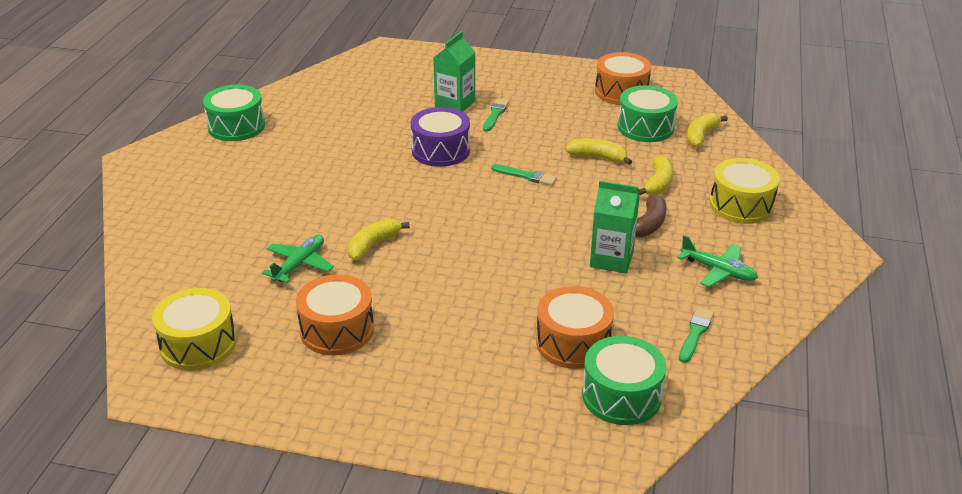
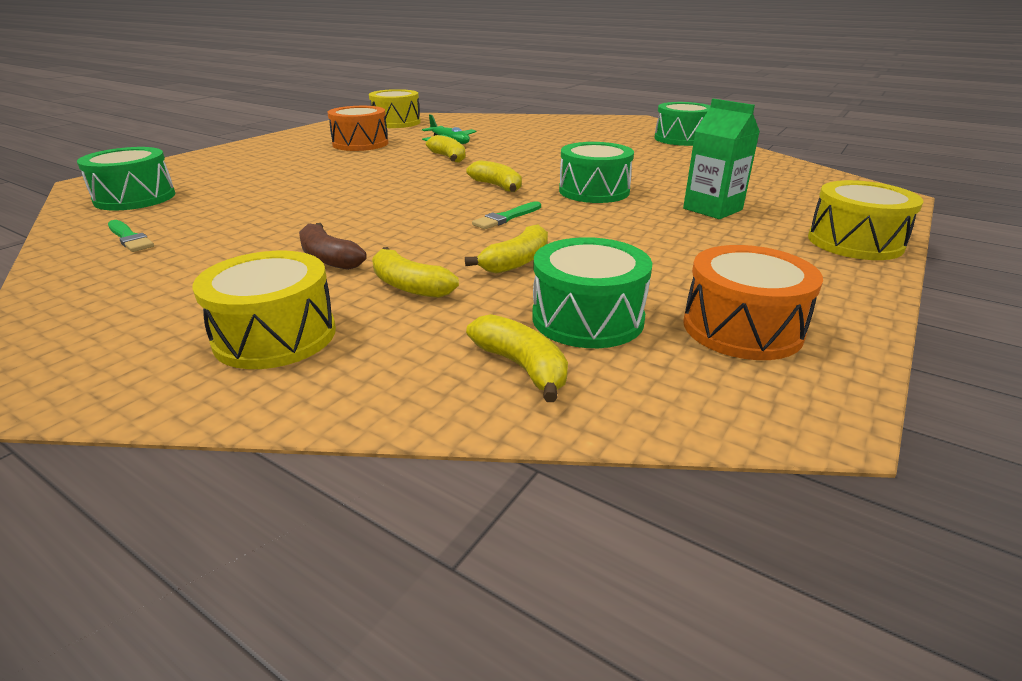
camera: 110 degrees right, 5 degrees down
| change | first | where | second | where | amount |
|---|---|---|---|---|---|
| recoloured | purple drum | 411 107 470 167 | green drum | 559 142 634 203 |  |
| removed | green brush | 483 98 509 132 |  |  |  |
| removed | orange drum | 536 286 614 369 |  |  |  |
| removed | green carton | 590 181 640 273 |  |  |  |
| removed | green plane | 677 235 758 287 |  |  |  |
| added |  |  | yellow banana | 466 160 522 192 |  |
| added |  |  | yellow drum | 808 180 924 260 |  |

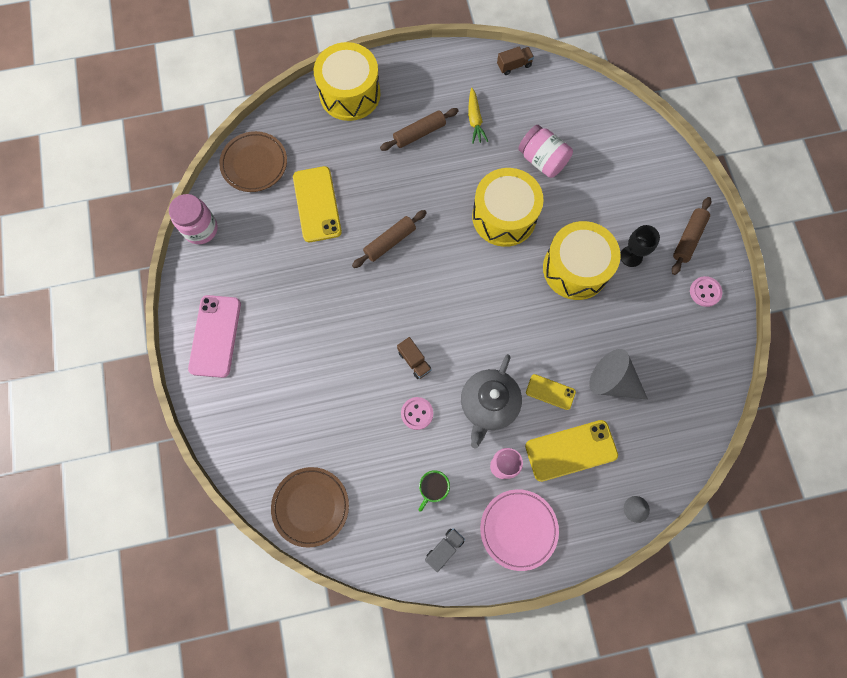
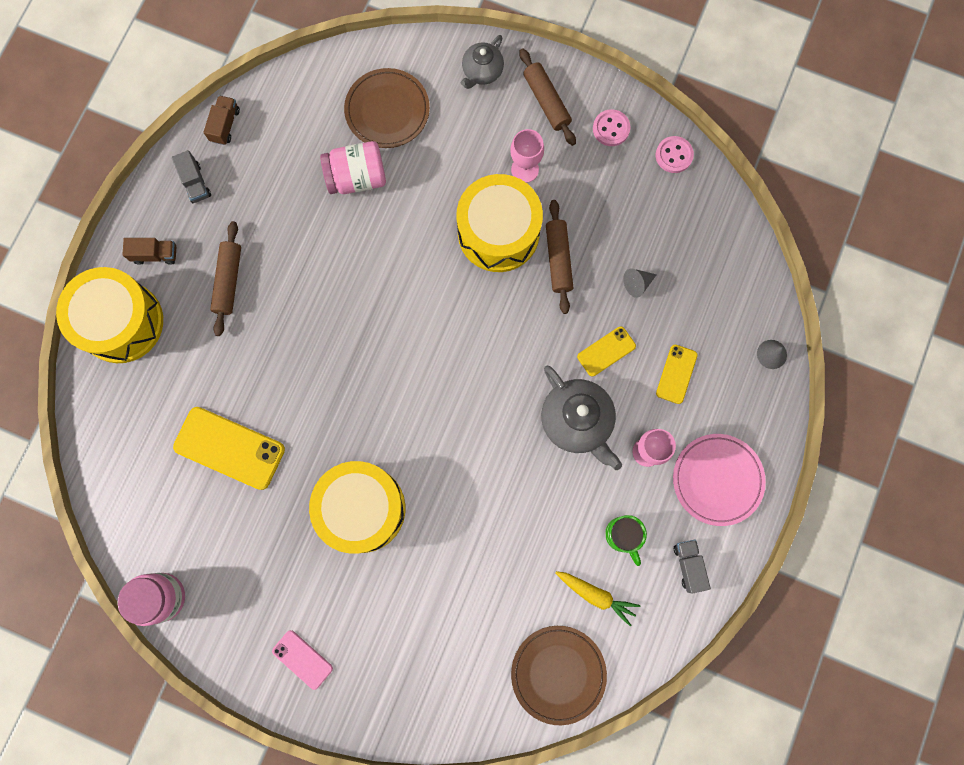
camera: 55 degrees left, 5 degrees up
| change | first | where | second | where | amount |
|---|---|---|---|---|---|
| resized | pink phone | 188 295 241 378 |  | 272 630 333 690 | x0.55 |
| moved | brown plate | 219 131 287 192 |  | 344 68 430 148 |  |
| moved | brown rolling pin | 352 210 427 268 |  | 546 200 573 314 |  |
| moved | brown truck | 397 337 432 379 |  | 122 238 176 265 |  |
| moved | pink button | 401 397 433 430 |  | 656 136 694 173 |  |
| moved | yellow carrot | 468 88 488 144 |  | 555 571 640 626 |  |
| moved | yellow drum | 472 168 544 247 |  | 309 461 405 554 |  |
| resized | yellow phone | 525 420 618 482 |  | 656 345 698 404 | x0.55 |
| resized | grey cone | 589 349 648 400 |  | 623 268 657 298 | x0.48 |
| recoloured | black goblet | 620 225 660 267 | pink goblet | 510 129 544 183 |  |
| added |  |  | grey truck | 172 150 211 203 |  |
| added |  |  | grey teapot | 461 35 504 89 |  |

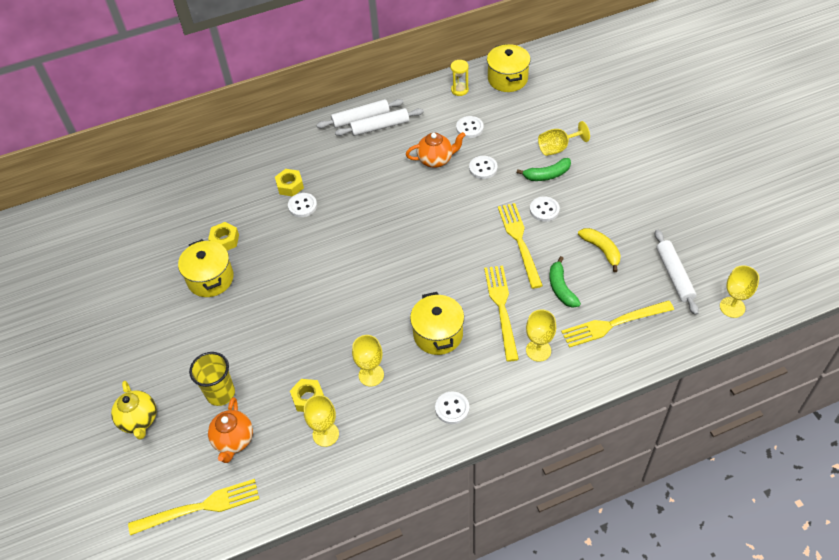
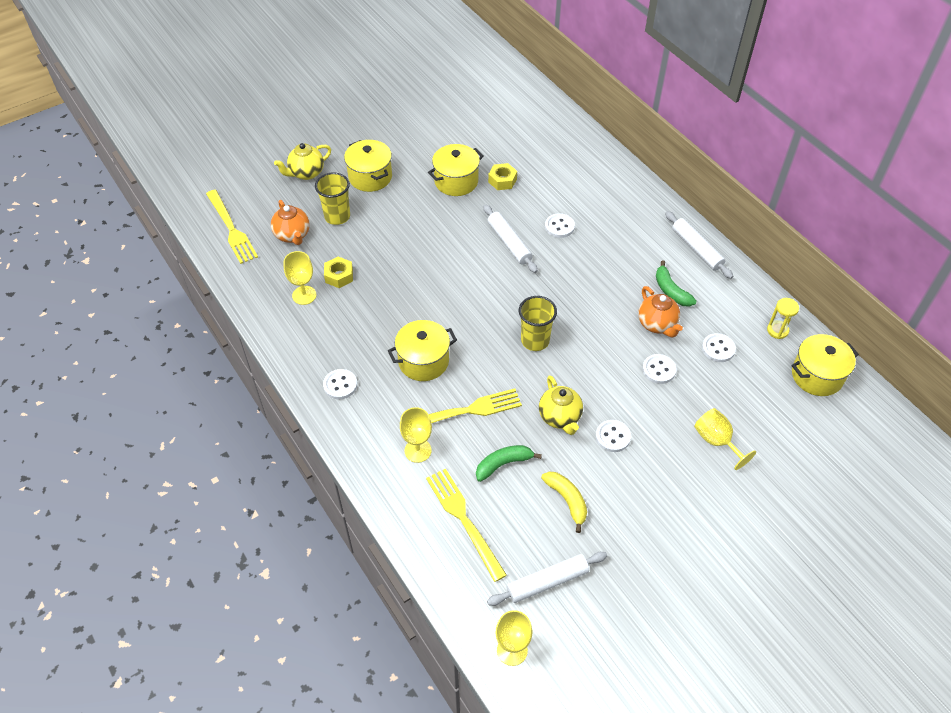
camera: 75 degrees right, 0 degrees up
| change | first | where | second | where | amount |
|---|---|---|---|---|---|
| turned | orange teapot | 208 397 253 463 |  | 271 200 310 245 | 105 degrees counterclockwise |
| removed | yellow nut | 275 169 304 196 |  |  |  |
| moved | white rolling pin | 335 108 424 136 |  | 483 204 538 273 |  |
| removed | yellow goblet | 352 335 384 386 |  |  |  |
| replaced | yellow fork | 498 203 543 289 | yellow teapot | 539 375 583 435 |  |
| moved | green banana | 517 158 571 181 |  | 656 260 696 307 |  |
| turned | yellow banana | 578 228 621 272 |  | 541 472 587 533 | 75 degrees counterclockwise |
| added |  |  | yellow pot | 344 140 392 192 |  |
| added |  |  | yellow cup | 519 296 557 351 |  |

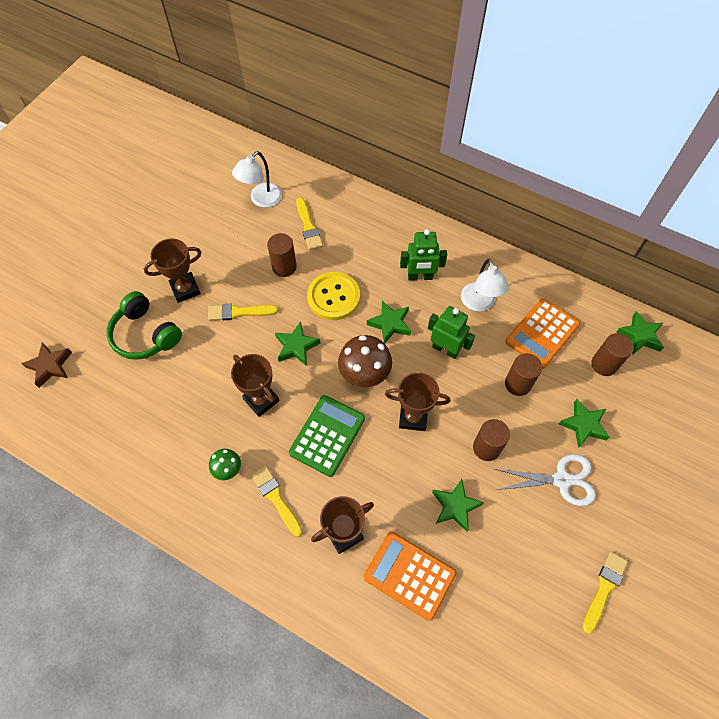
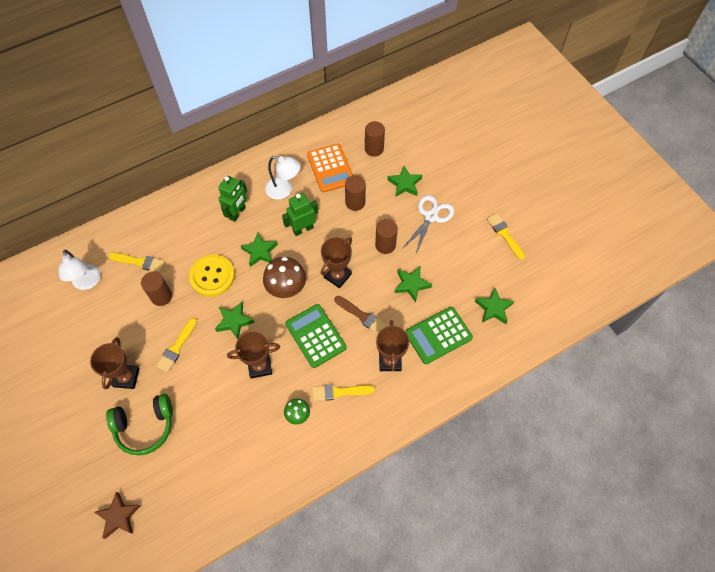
camera: 60 degrees left, 0 degrees up
| change | first | where | second | where | amount |
|---|---|---|---|---|---|
| recoloured | orange calculator | 363 531 456 621 | green calculator | 406 307 473 364 |  |
| moved | green star | 616 311 664 354 |  | 475 288 514 324 |  |
| added |  |  | brown brush | 335 296 387 334 |  |

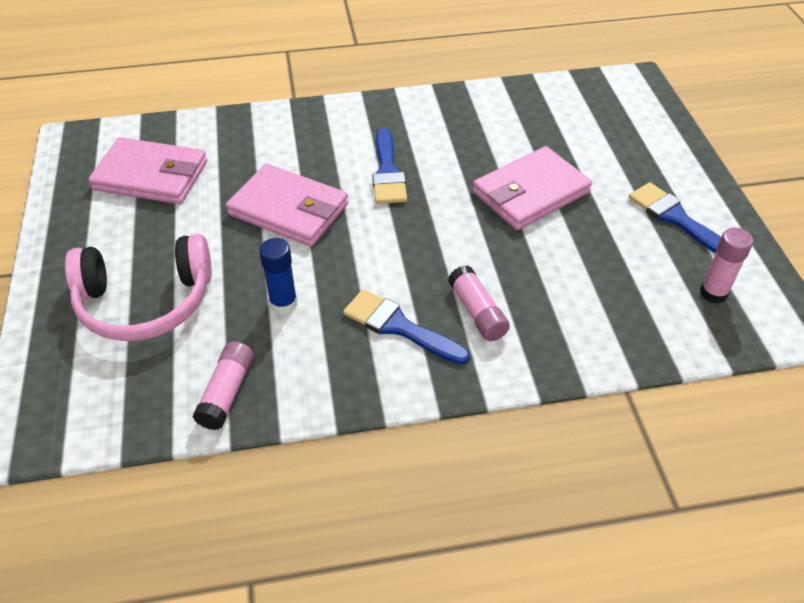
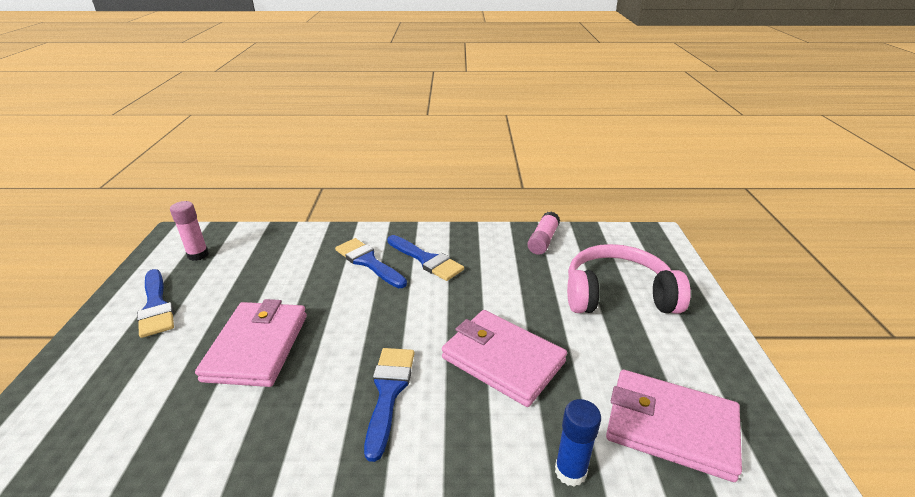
camera: 170 degrees left, 15 degrees down
| change | first | where | second | where | amount |
|---|---|---|---|---|---|
| moved | blue glue stick | 259 238 298 314 |  | 555 399 601 486 |  |
| replaced | pink glue stick | 448 265 510 341 | blue brush | 335 238 407 288 |  |
| turned | pink wallet | 473 146 592 230 |  | 195 299 307 387 | 60 degrees counterclockwise |

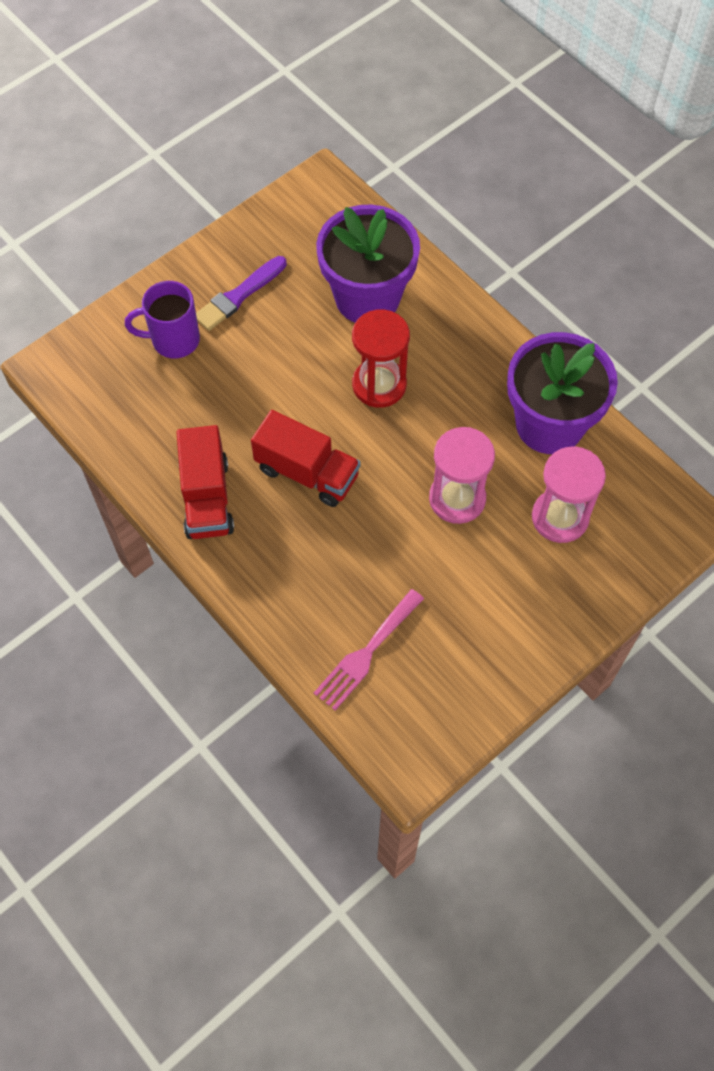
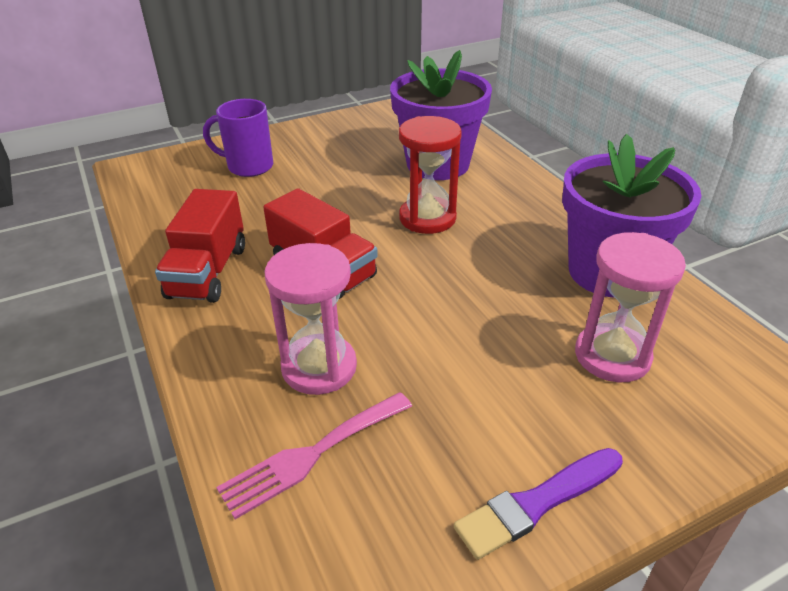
camera: 15 degrees right, 25 degrees down
| change | first | where | second | where | amount |
|---|---|---|---|---|---|
| moved | purple brush | 196 256 287 331 |  | 454 448 623 560 |  |
| moved | pink hourglass | 429 427 495 524 |  | 265 243 357 395 |  |

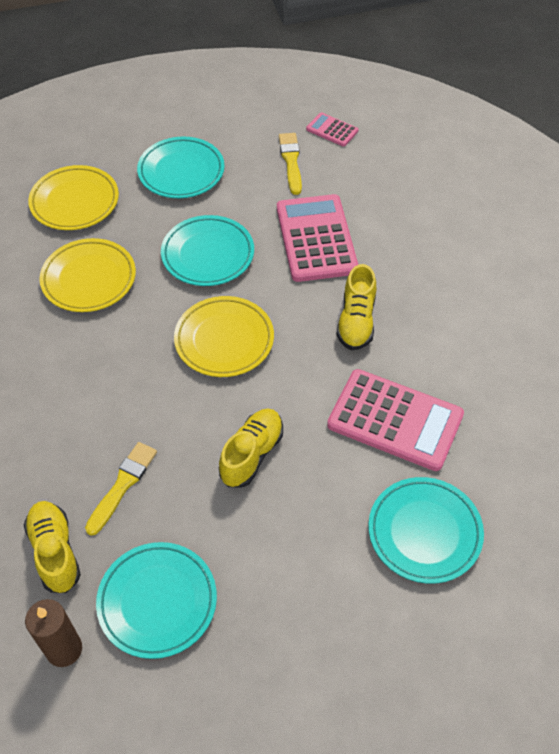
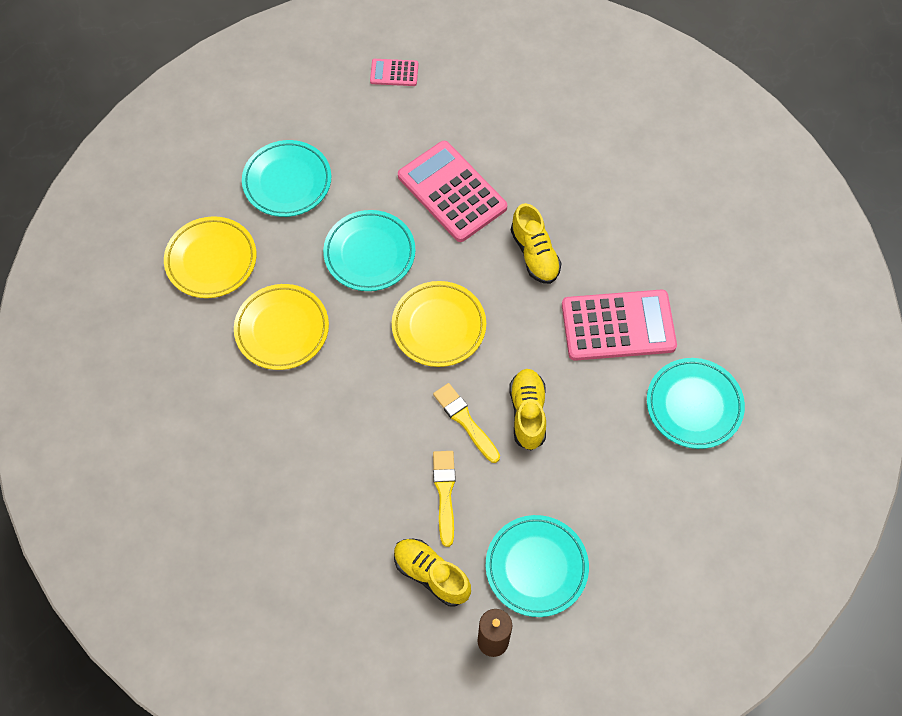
camera: 30 degrees left, 10 degrees up
| change | first | where | second | where | amount |
|---|---|---|---|---|---|
| moved | yellow brush | 279 133 302 195 |  | 433 383 500 463 |  |

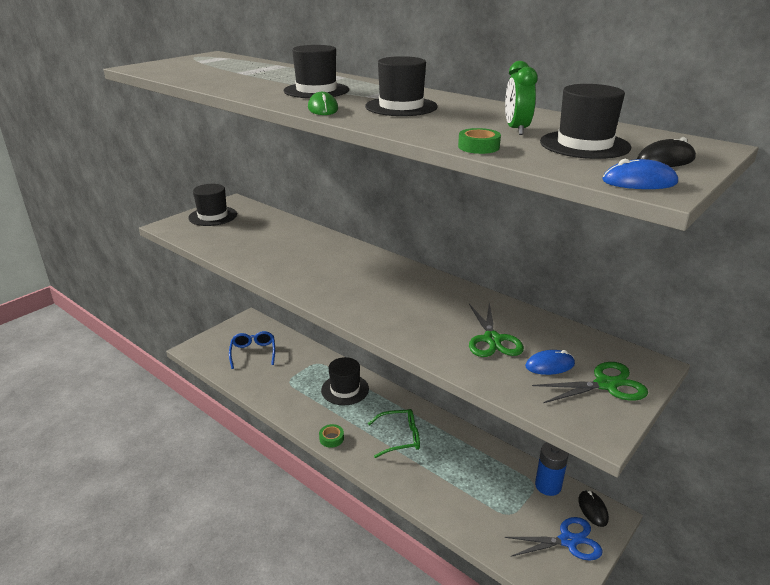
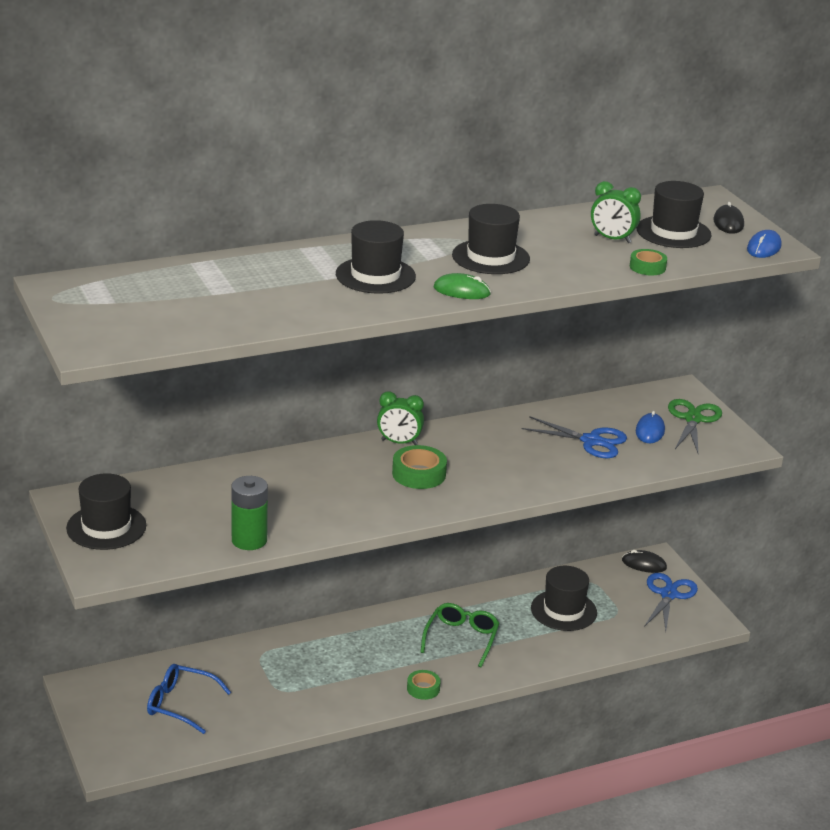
camera: 65 degrees left, 0 degrees up
| change | first | where | second | where | amount |
|---|---|---|---|---|---|
| moved | black hat | 321 357 369 405 |  | 531 566 597 631 |  |
| recoloured | green scissors | 469 302 524 357 | blue scissors | 522 416 627 458 |  |
| removed | blue battery | 535 442 569 496 |  |  |  |
| added |  |  | green battery | 231 476 268 550 |  |
| added |  |  | green clock | 377 392 424 445 |  |
| added |  |  | green tape | 392 445 447 489 |  |

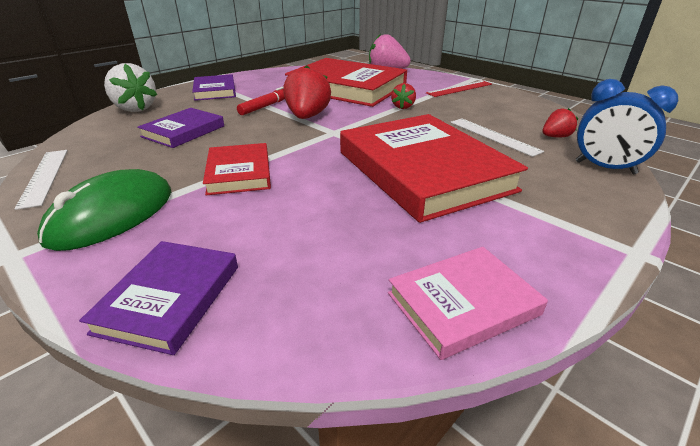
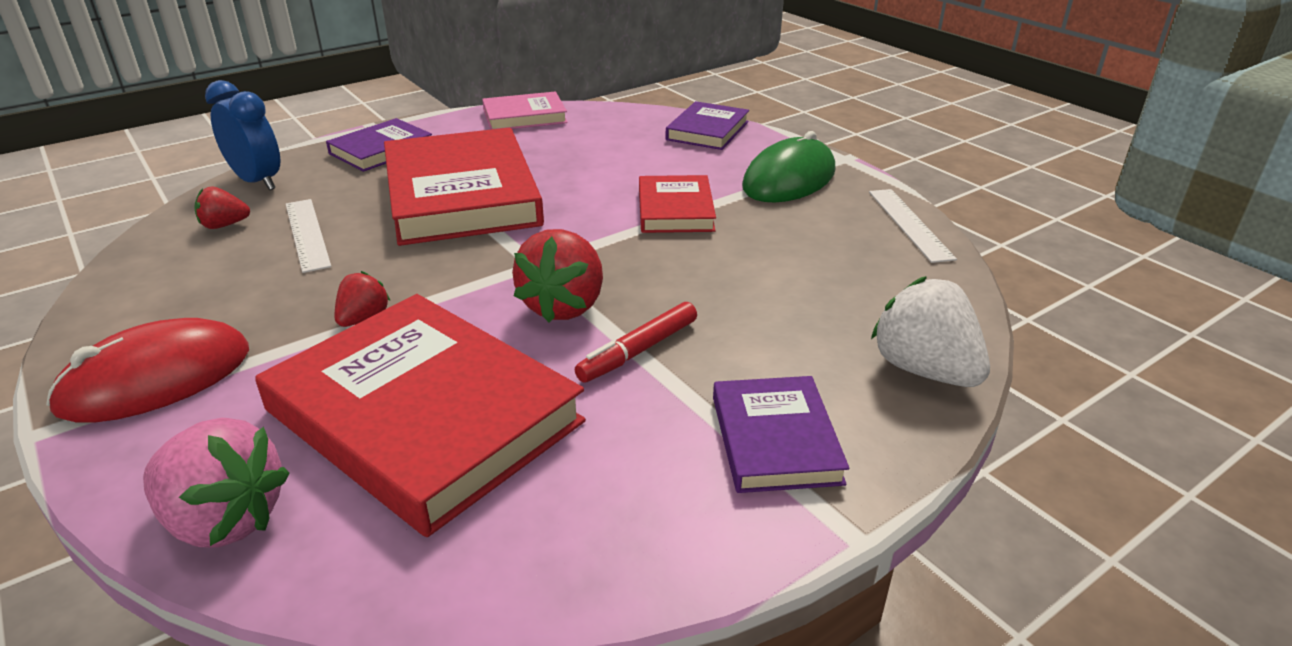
camera: 170 degrees left, 0 degrees up
| change | first | where | second | where | amount |
|---|---|---|---|---|---|
| moved | purple book | 137 108 224 148 |  | 326 118 432 172 |  |
| replaced | red ruler | 426 81 492 97 | red mouse | 46 318 249 423 |  |

